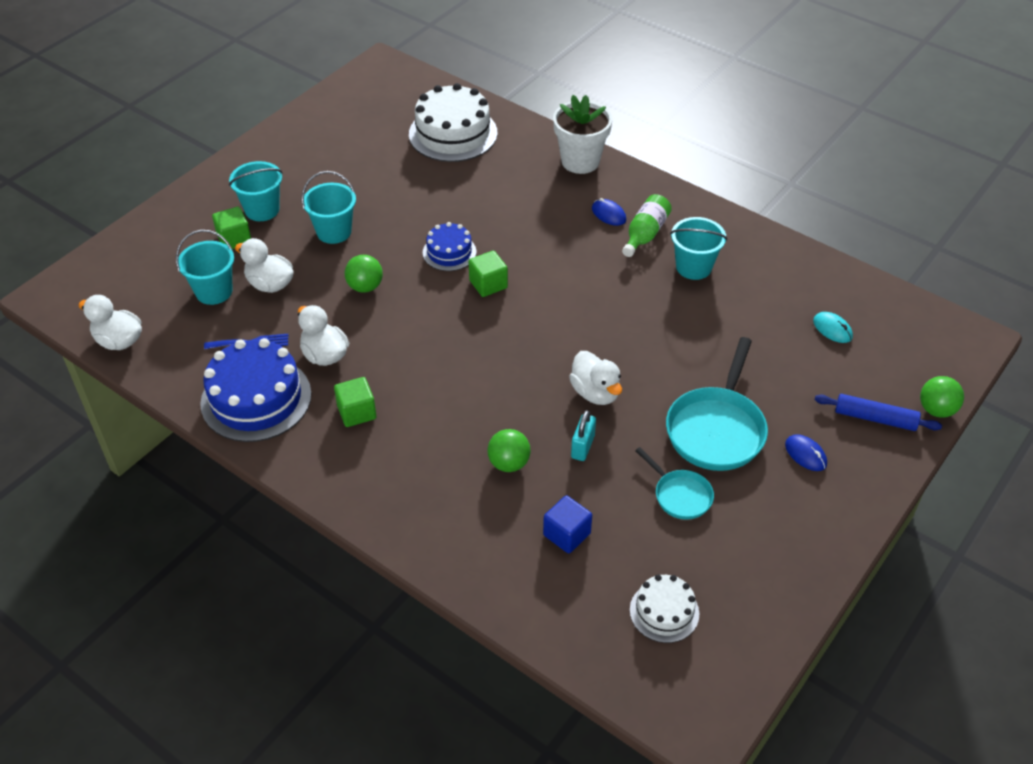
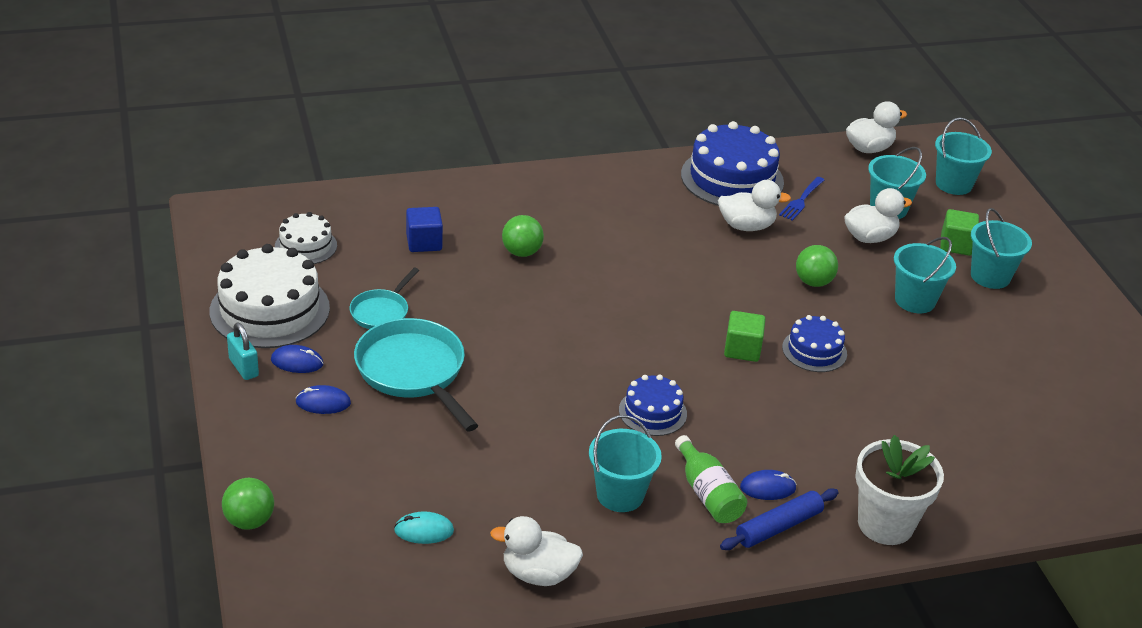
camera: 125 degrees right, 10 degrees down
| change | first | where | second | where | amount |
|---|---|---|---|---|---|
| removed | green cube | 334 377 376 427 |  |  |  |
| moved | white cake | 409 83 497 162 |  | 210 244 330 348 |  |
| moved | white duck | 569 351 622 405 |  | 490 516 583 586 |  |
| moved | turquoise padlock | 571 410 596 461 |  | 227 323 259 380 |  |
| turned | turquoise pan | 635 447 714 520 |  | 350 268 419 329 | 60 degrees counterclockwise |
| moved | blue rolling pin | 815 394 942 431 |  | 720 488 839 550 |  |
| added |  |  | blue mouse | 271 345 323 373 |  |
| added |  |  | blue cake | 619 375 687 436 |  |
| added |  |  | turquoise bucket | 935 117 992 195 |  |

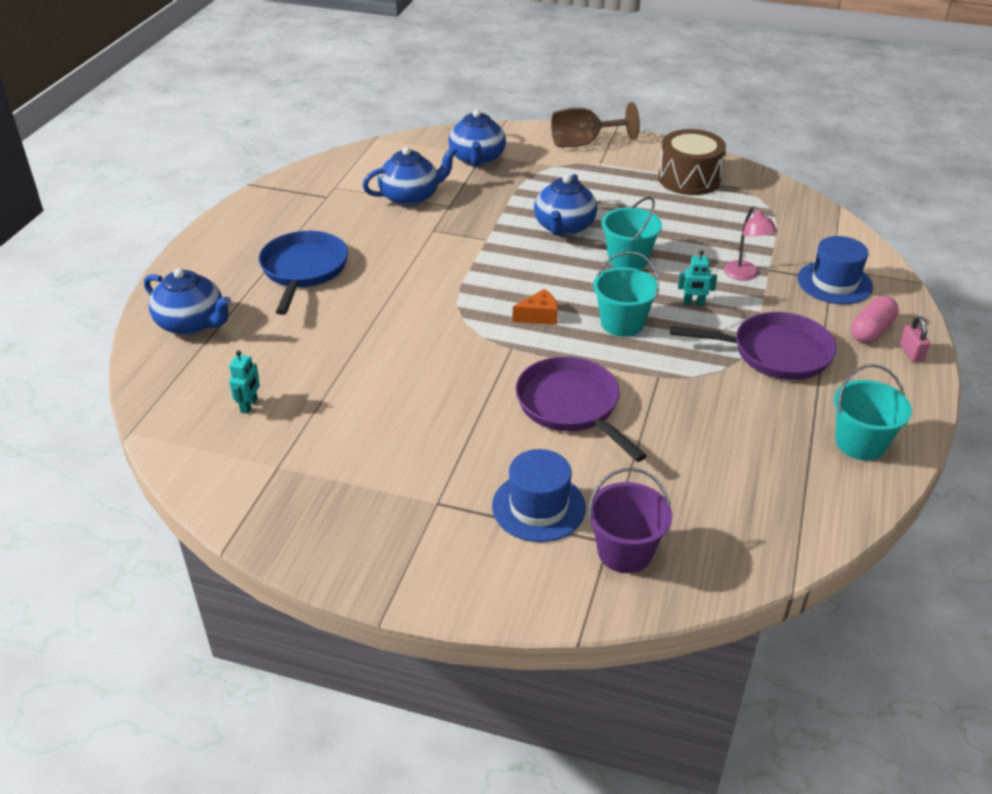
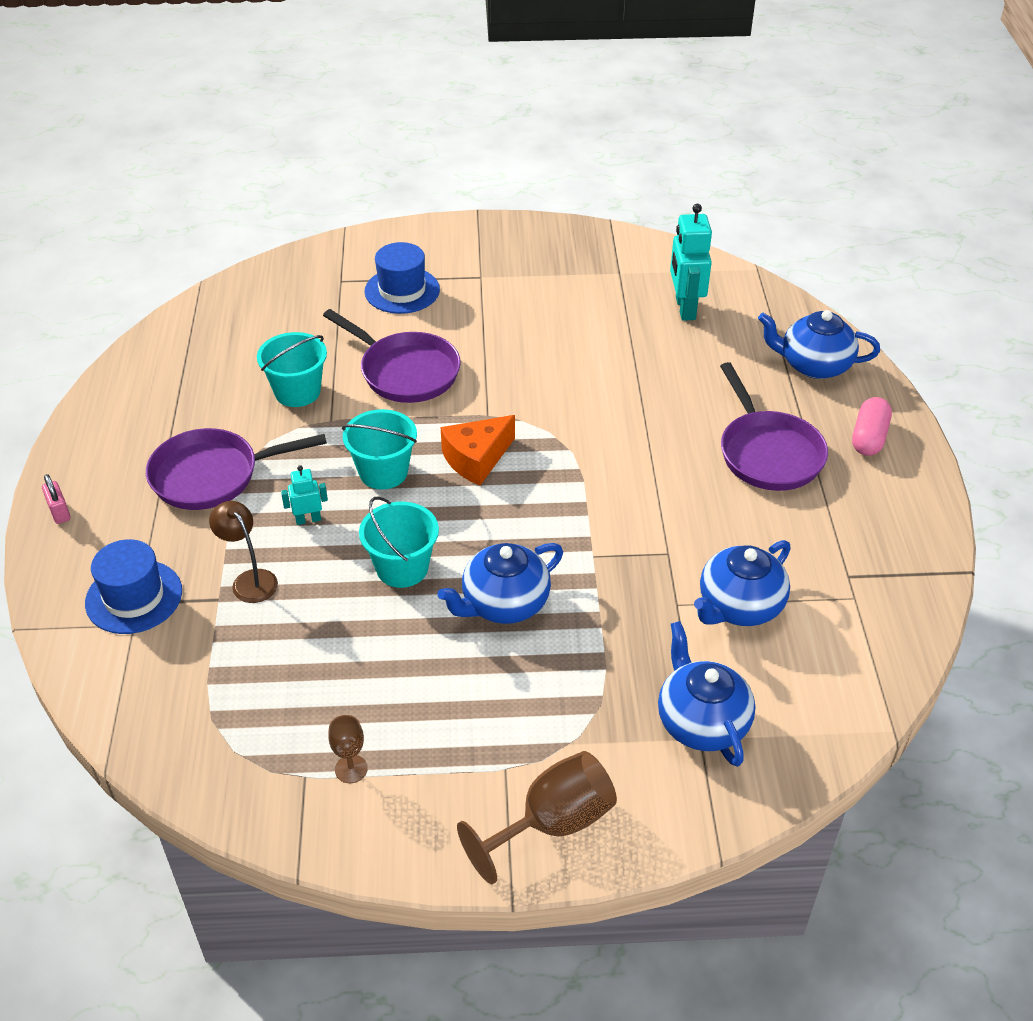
camera: 160 degrees right, 5 degrees up
| change | first | where | second | where | amount |
|---|---|---|---|---|---|
| resized | turquoise robot | 229 350 260 414 |  | 670 204 712 321 | x1.91 |
| recoloured | blue pan | 259 231 348 315 | purple pan | 720 362 828 491 |  |
| resized | orange cheese | 513 289 558 325 |  | 441 415 515 485 | x1.52 |
| turned | blue teapot | 534 174 597 236 |  | 438 543 563 624 | 120 degrees counterclockwise |
| removed | purple bucket | 588 468 672 573 |  |  |  |
| replaced | brown drum | 658 129 726 195 | brown goblet | 328 715 368 783 |  |
| recoloured | pink lamp | 724 206 777 281 | brown lamp | 209 501 278 603 |  |
| moved | turquoise bucket | 834 364 912 460 |  | 257 332 327 407 |  |
| moved | pink capsule | 851 296 899 343 |  | 852 397 892 456 |  |

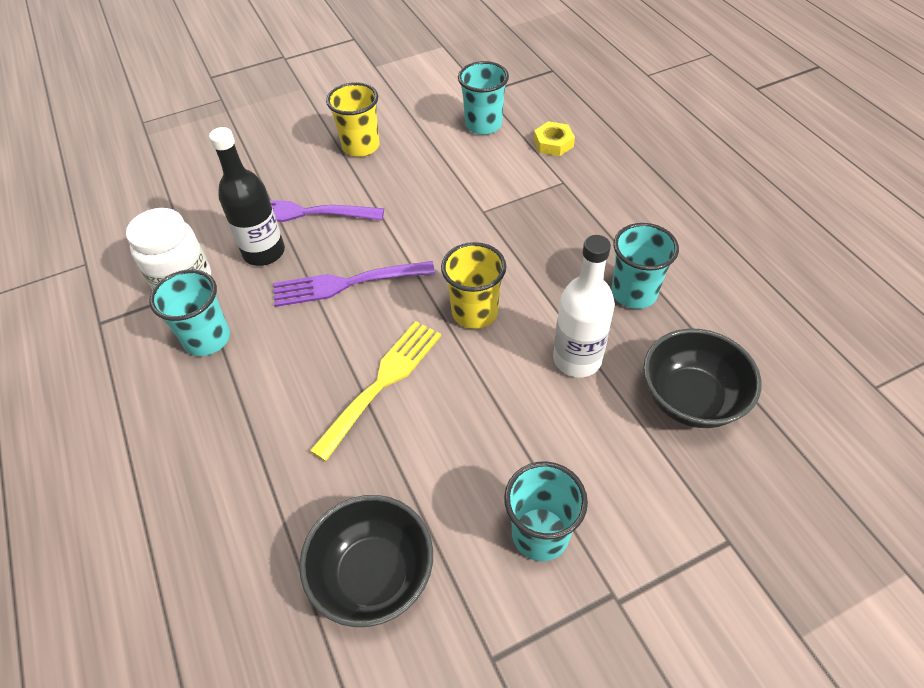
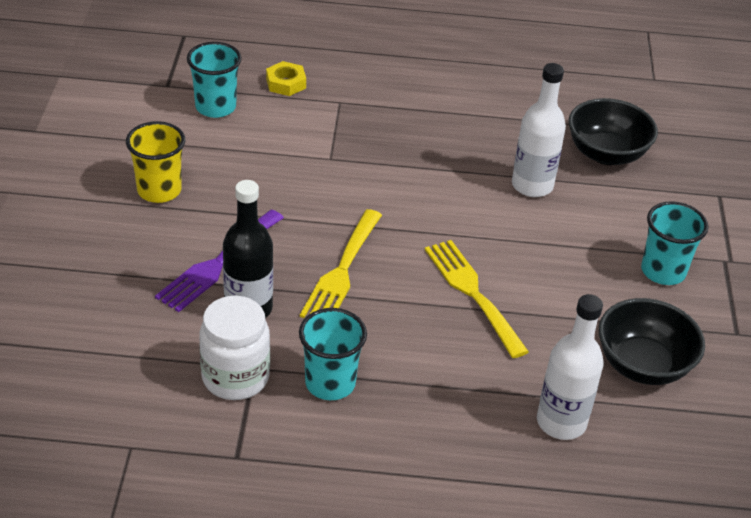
camera: 65 degrees left, 10 degrees down
| change | first | where | second | where | amount |
|---|---|---|---|---|---|
| recoloured | purple fork | 273 261 435 307 | yellow fork | 300 209 382 318 |  |
| removed | yellow cup | 441 242 506 329 |  |  |  |
| removed | turquoise cup | 611 223 679 309 |  |  |  |
| added |  |  | white bottle | 537 294 604 440 |  |

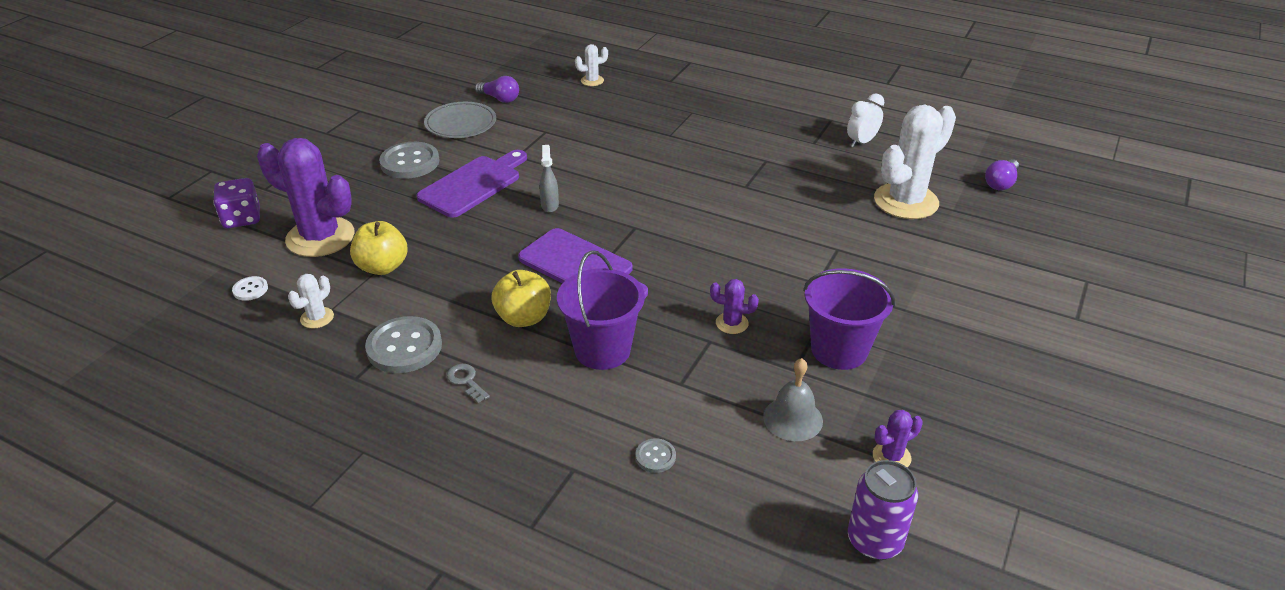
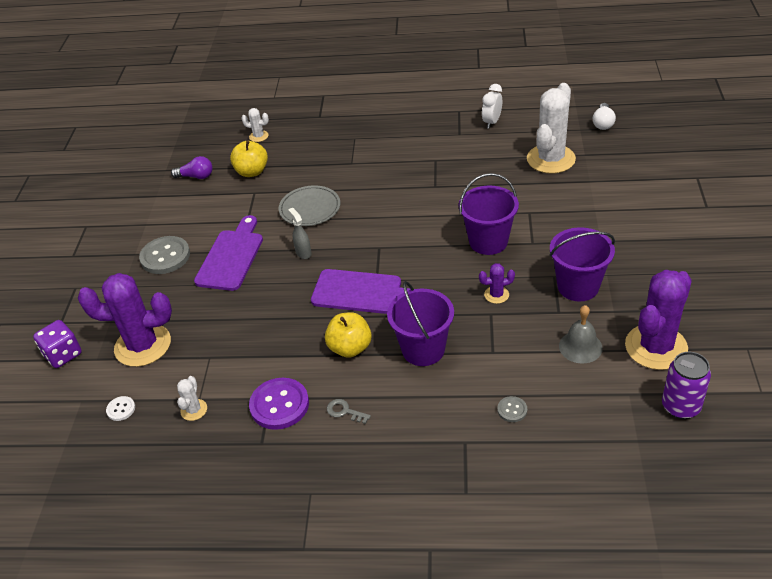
camera: 20 degrees left, 5 degrees up
| change | first | where | second | where | amount |
|---|---|---|---|---|---|
| moved | yellow apple | 350 221 407 275 |  | 230 141 268 177 |  |
| recoloured | grey button | 365 316 442 373 | purple button | 249 378 309 430 |  |
| moved | grey plate | 424 102 496 138 |  | 279 185 340 226 |  |
| turned | white cactus | 575 44 608 86 |  | 241 108 269 142 | 60 degrees clockwise |
| resized | purple cactus | 873 410 923 467 |  | 625 270 692 370 | x2.27 |
| recoloured | purple light bulb | 985 159 1019 191 | white light bulb | 593 103 616 130 |  |
| added |  |  | purple bucket | 459 173 519 255 |  |

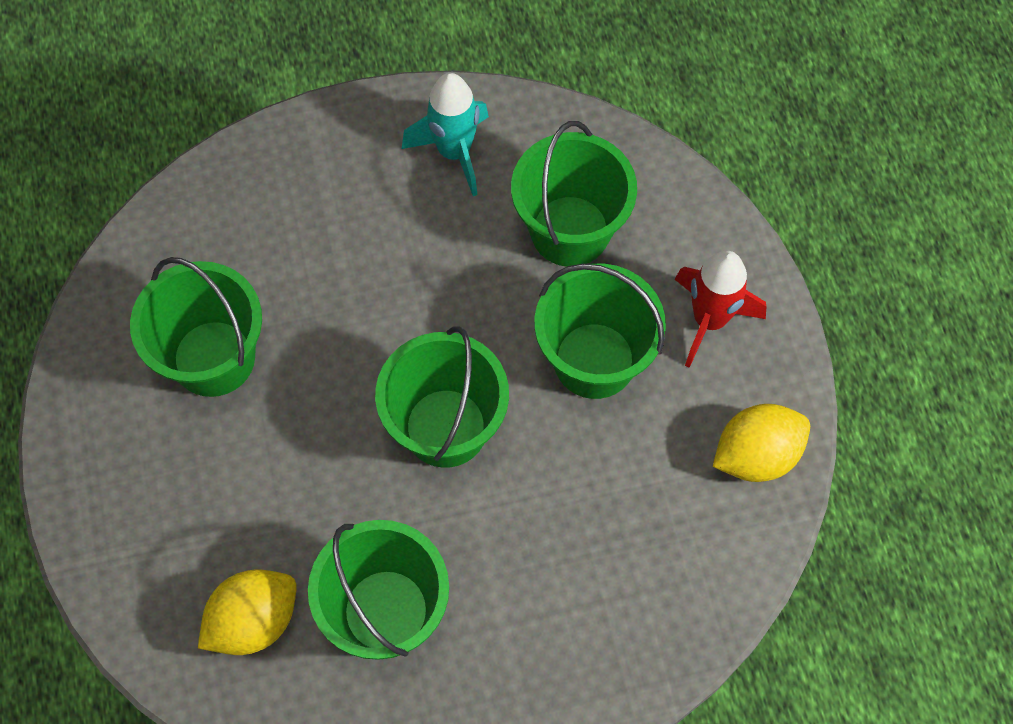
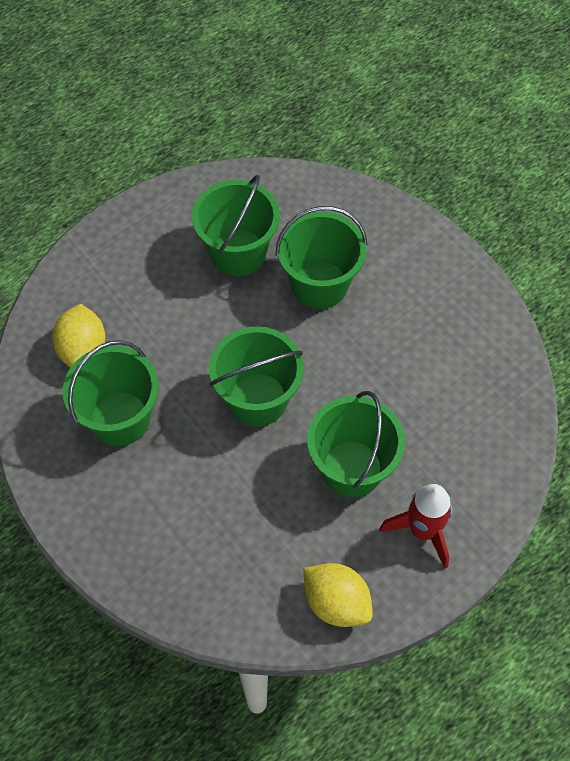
camera: 65 degrees right, 5 degrees down
| change | first | where | second | where | amount |
|---|---|---|---|---|---|
| turned | yellow lemon | 198 570 297 655 |  | 52 304 105 368 | 60 degrees clockwise |
| removed | turquoise rocket | 402 73 489 196 |  |  |  |
| moved | green bucket | 511 121 637 267 |  | 276 206 368 309 |  |

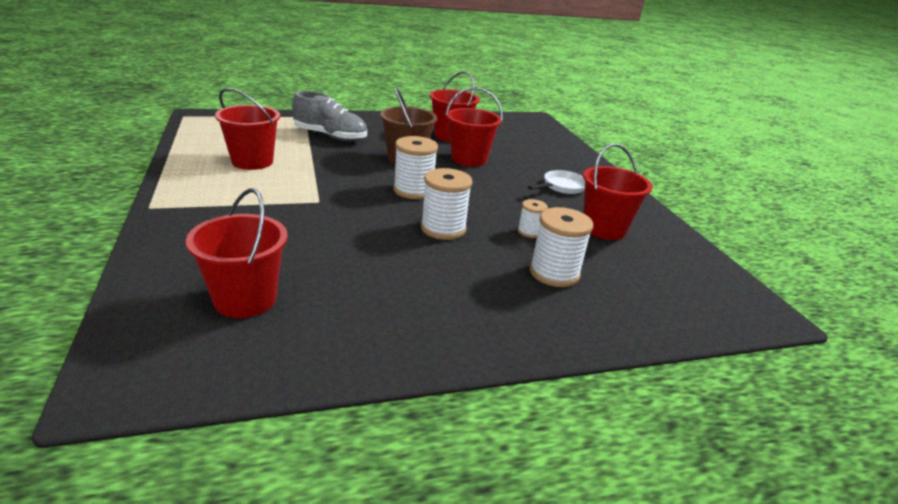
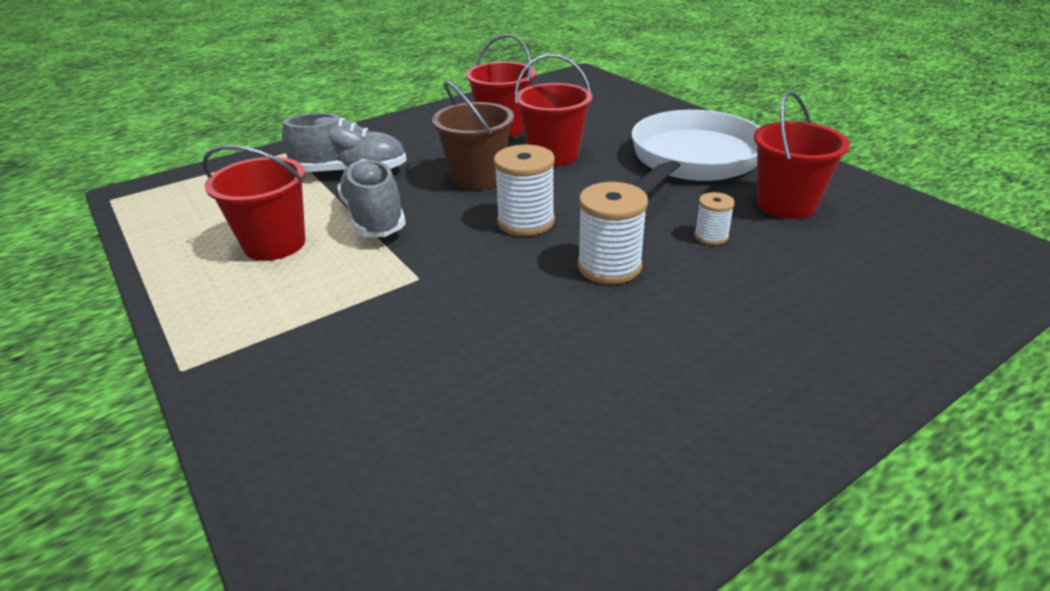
camera: 15 degrees left, 5 degrees up
| change | first | where | second | where | amount |
|---|---|---|---|---|---|
| removed | red bucket | 186 188 287 318 |  |  |  |
| resized | white pan | 528 170 585 194 |  | 632 110 760 196 | x2.29 |
| removed | white spool | 530 207 593 287 |  |  |  |
| added |  |  | grey shoe | 337 159 406 237 |  |

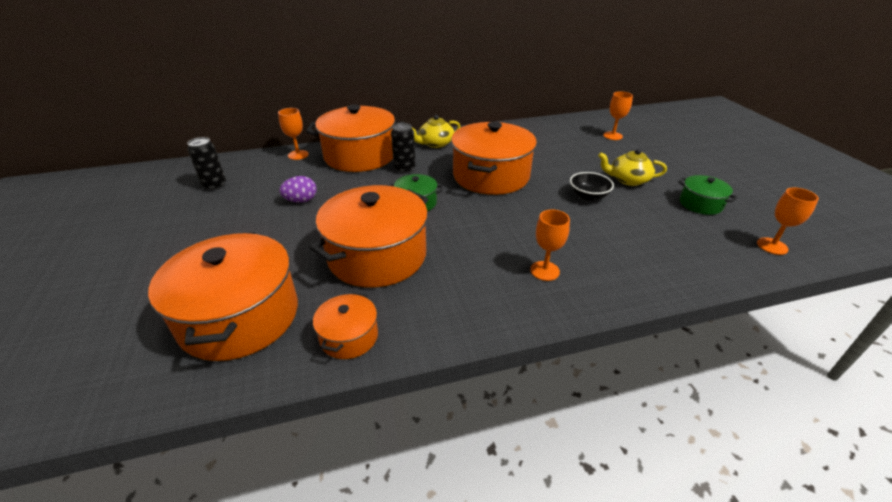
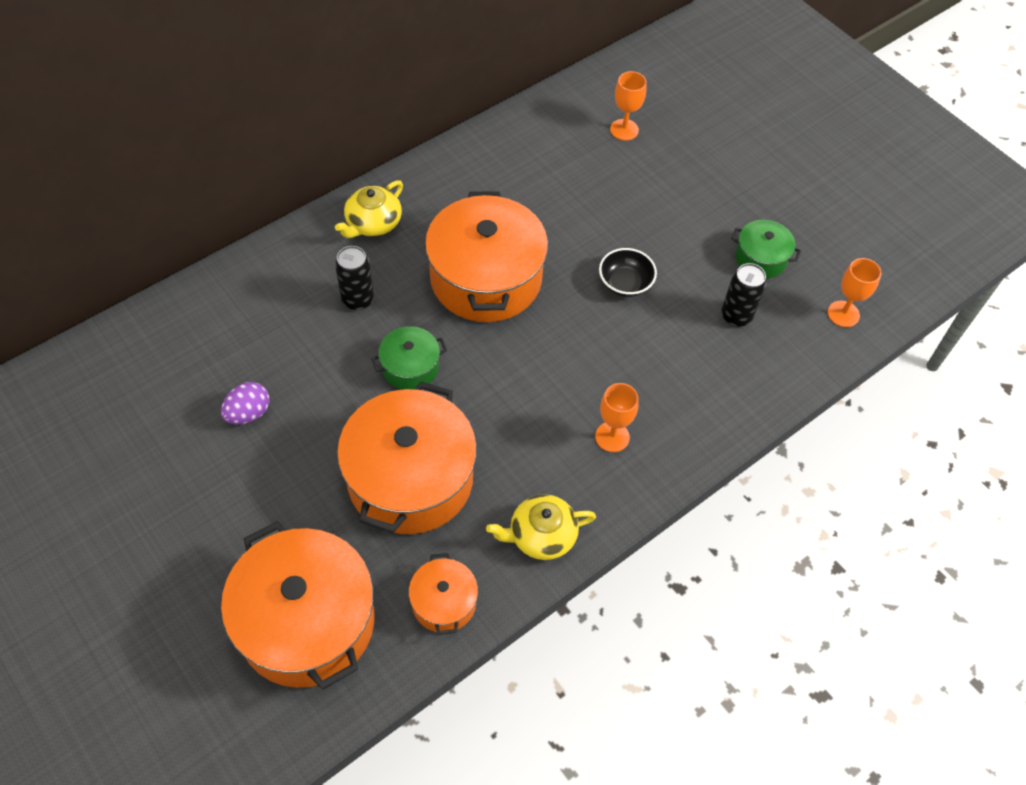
camera: 25 degrees left, 20 degrees up
| change | first | where | second | where | amount |
|---|---|---|---|---|---|
| moved | black can | 187 137 226 191 |  | 721 263 767 327 |  |
| removed | orange goblet | 278 108 309 160 |  |  |  |
| removed | orange pot | 306 104 404 172 |  |  |  |
| moved | yellow teapot | 598 149 667 186 |  | 486 494 596 560 |  |

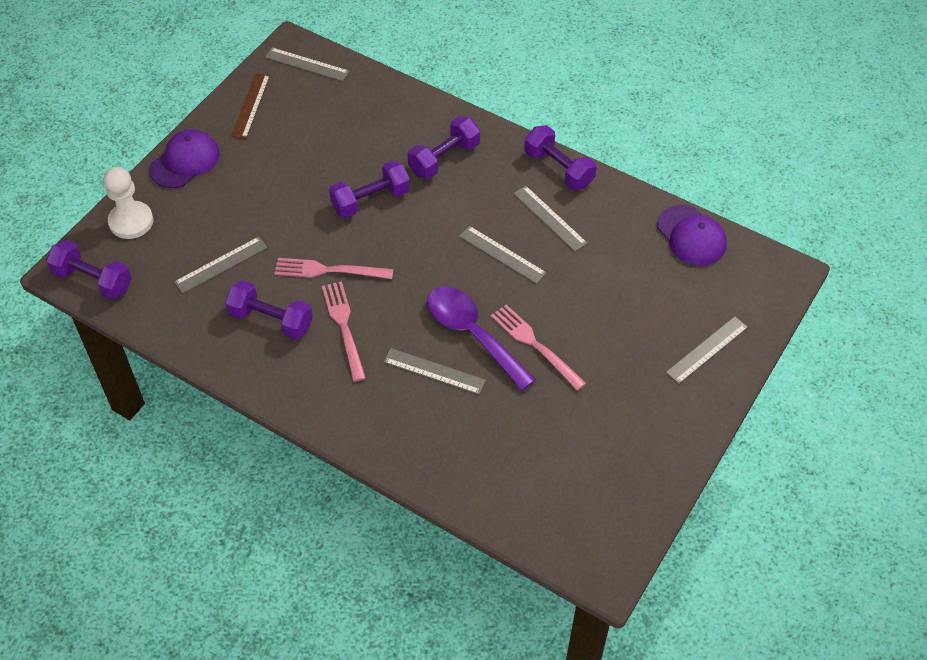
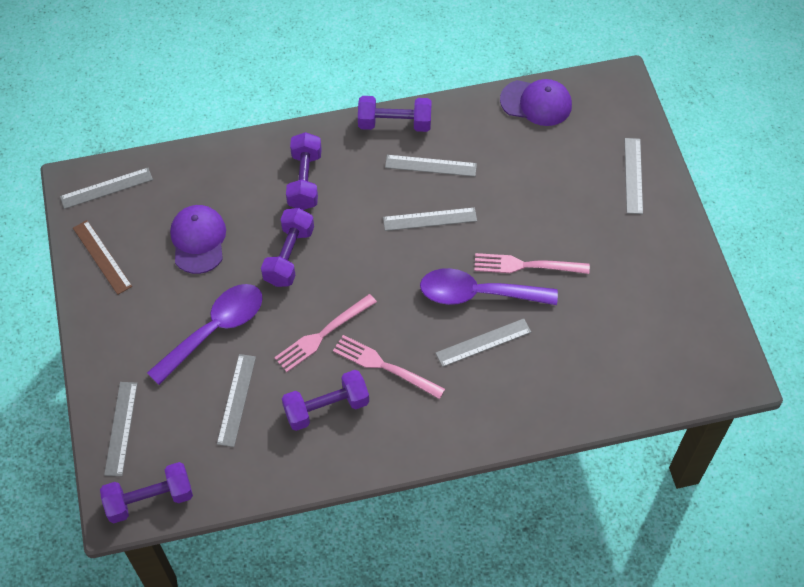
camera: 45 degrees left, 5 degrees up
| change | first | where | second | where | amount |
|---|---|---|---|---|---|
| replaced | white pawn | 104 167 153 239 | grey ruler | 104 382 138 476 |  |
| moved | purple cap | 149 129 220 188 |  | 170 205 226 274 |  |
| added |  |  | purple spoon | 147 284 263 385 |  |

